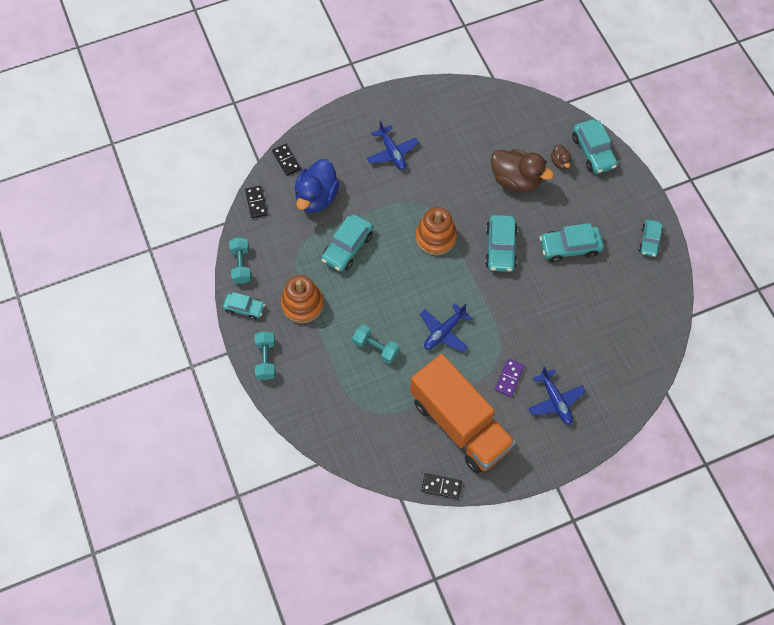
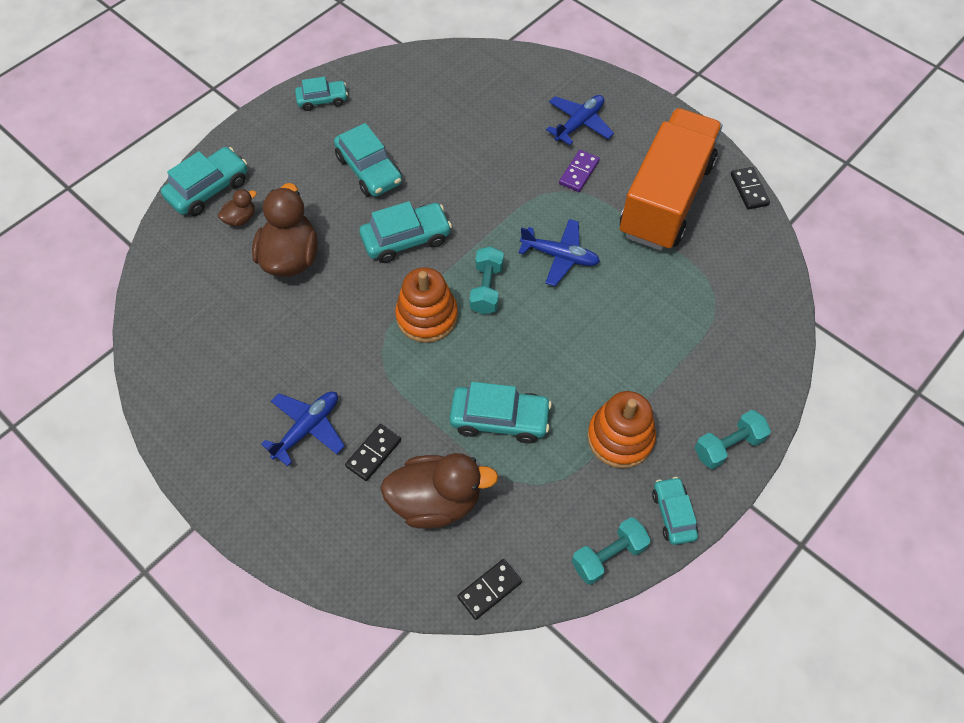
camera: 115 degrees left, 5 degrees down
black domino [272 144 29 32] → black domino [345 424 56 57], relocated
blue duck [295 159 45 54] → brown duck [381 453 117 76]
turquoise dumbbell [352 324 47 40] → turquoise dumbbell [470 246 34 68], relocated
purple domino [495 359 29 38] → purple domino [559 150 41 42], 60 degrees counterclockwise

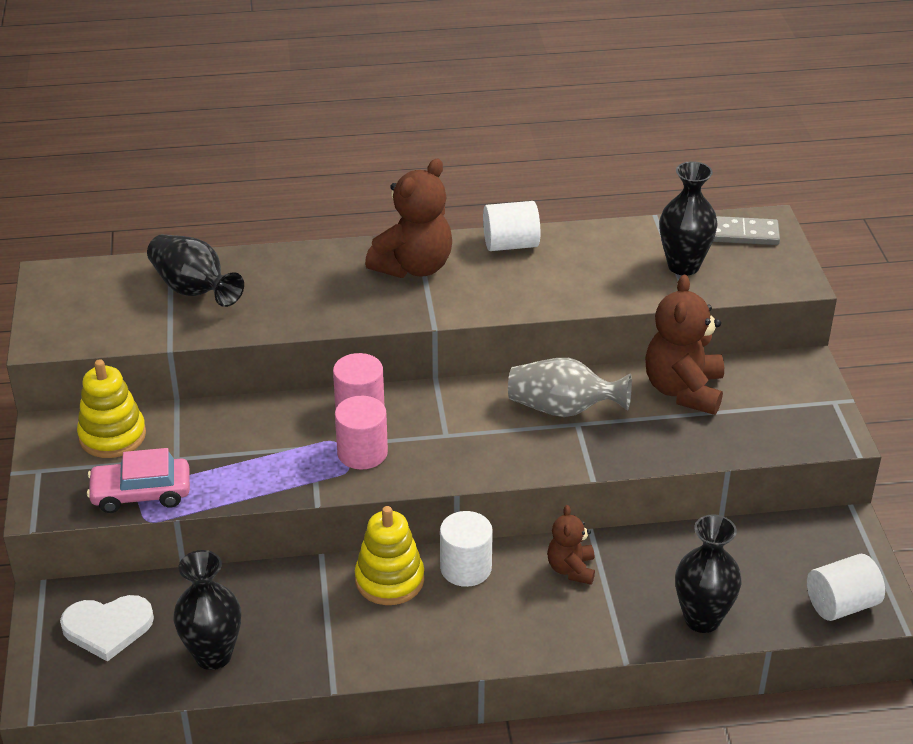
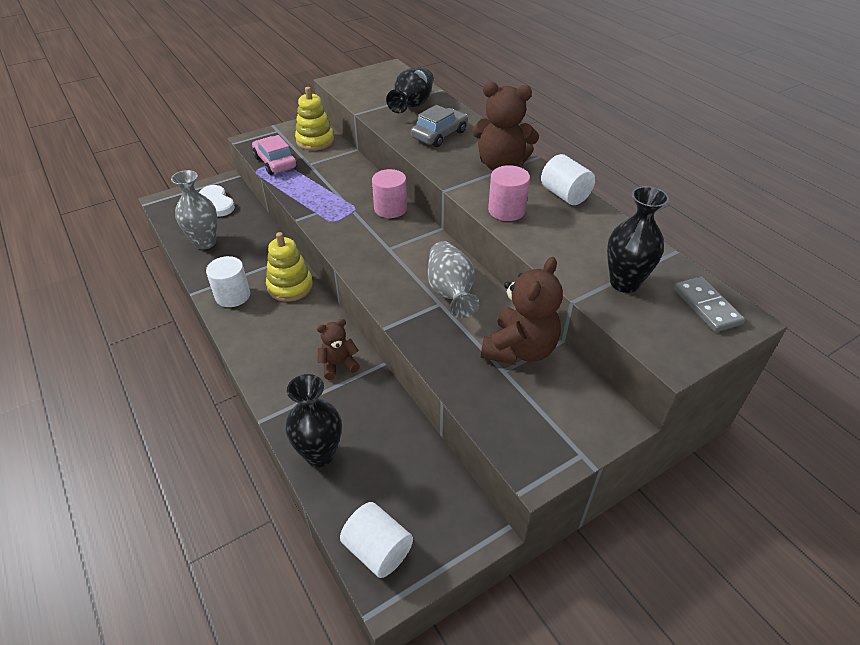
camera: 65 degrees right, 5 degrees up
black vase [173 550 68 120] → grey vase [171 170 46 79]
white cylinder [440 511 53 76] → white cylinder [206 256 44 51], relocated
- → grey car [411 105 57 42]
brown teddy bear [645 275 79 140] → brown teddy bear [481 257 82 108], 135 degrees clockwise
pink cylinder [335 396 53 73] → pink cylinder [488 165 42 56], relocated

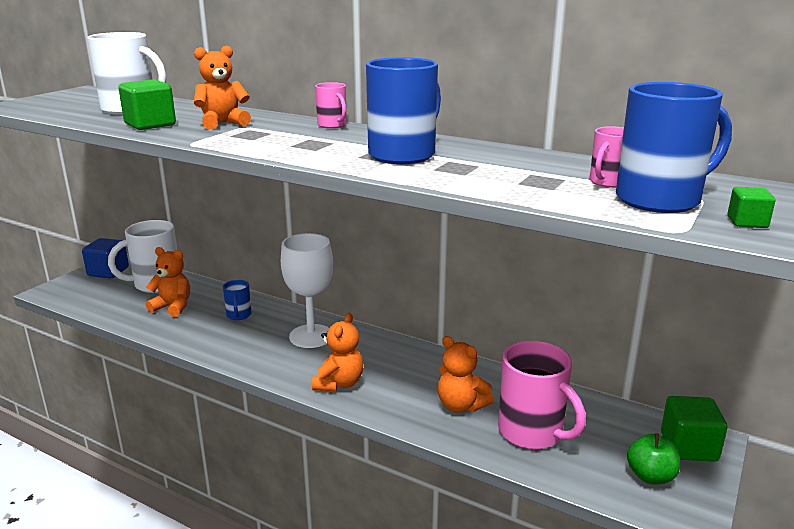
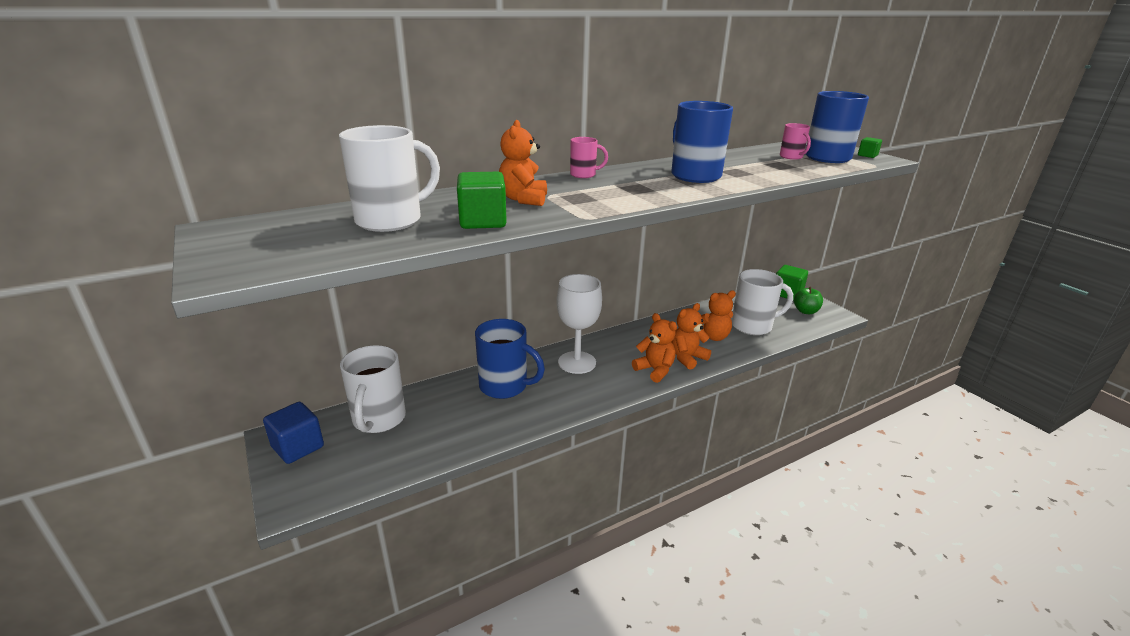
camera: 60 degrees left, 5 degrees up
blue mug [223 280 29 40] → blue mug [475 319 70 80], x1.96
orange teddy bear [146 247 44 70] → orange teddy bear [672 303 39 67], relocated
pink mug [498 341 88 108] → white mug [731 269 62 66]

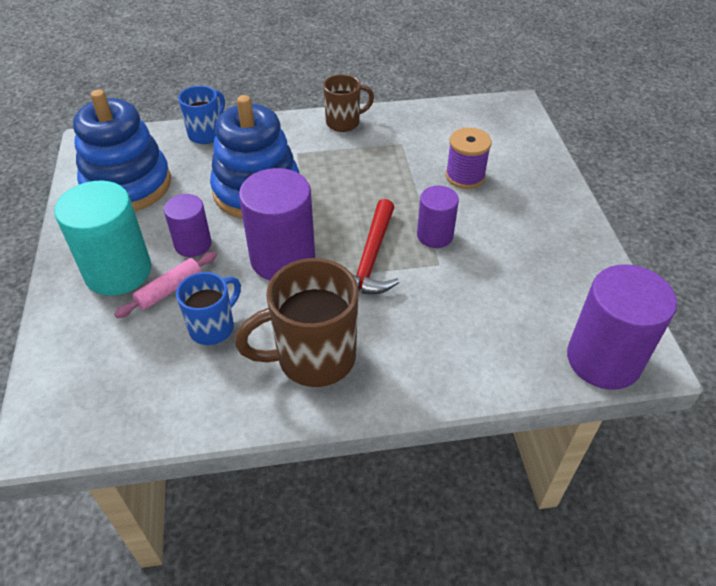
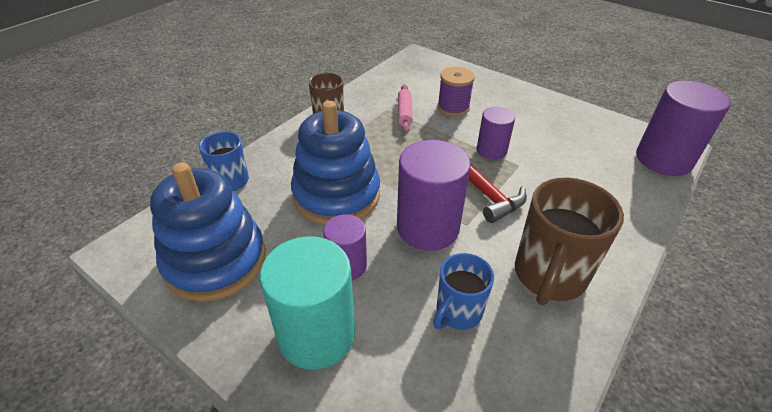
camera: 45 degrees left, 5 degrees down
pink rolling pin [114 251 103 67] → pink rolling pin [398 84 15 49], relocated
blue mug [176 272 65 73] → blue mug [433 253 61 77], 135 degrees counterclockwise

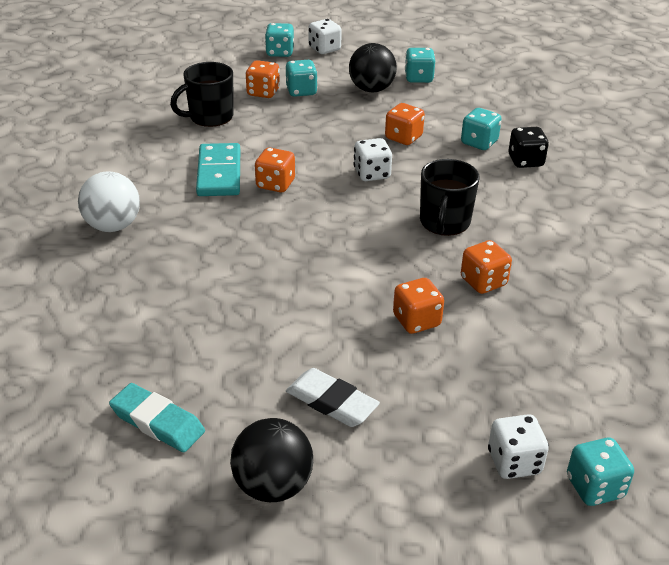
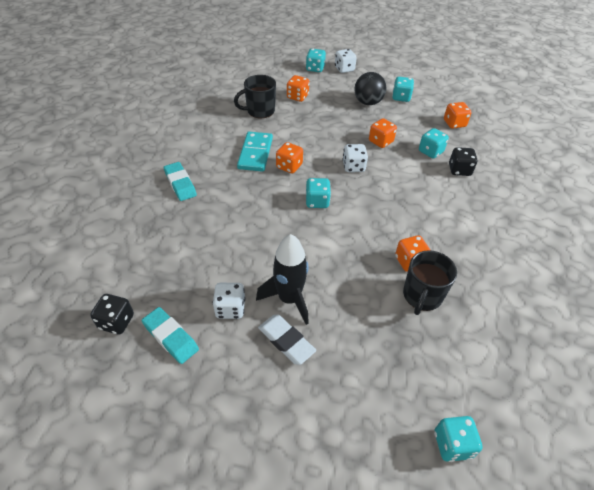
camera: 10 degrees right, 10 degrees up
- → black dice [90 294 44 41]
white ball [78 172 62 60] → turquoise eraser [164 162 33 39]
white dice [488 414 61 65] → white dice [212 283 33 36], relocated
- → black rocket [256 234 53 91]
turquoise dice [286 60 32 37] → turquoise dice [306 178 25 30], relocated
black mug [420 159 59 77] → black mug [403 250 54 65], relocated
orange dice [393 278 51 56] → orange dice [444 102 28 27], relocated
black ball [230 418 83 84] → -

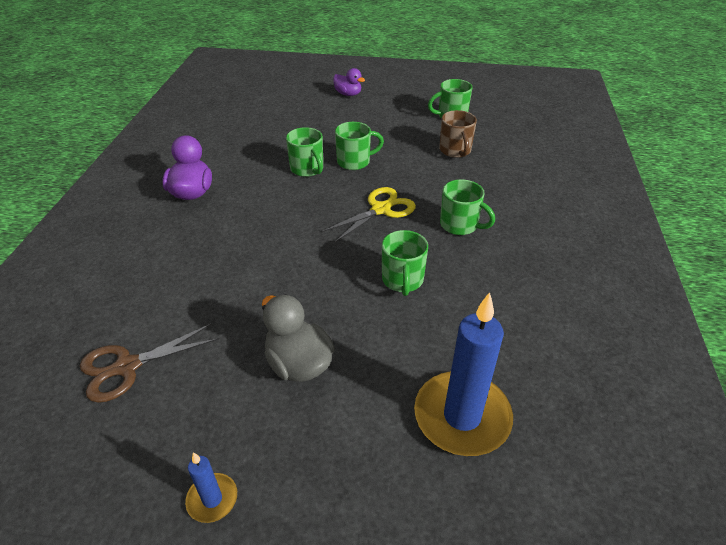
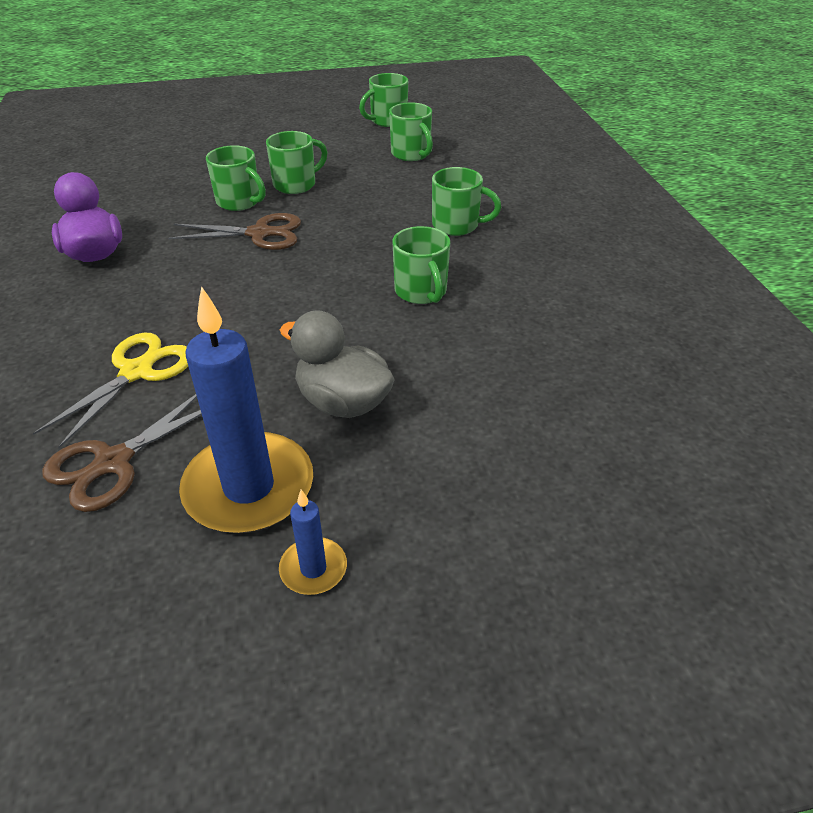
camera: 20 degrees left, 0 degrees up
yellow scissors [321 187 95 56] → yellow scissors [33 333 155 115], relocated
- → brown scissors [168 213 133 37]
blue candle [414 292 99 164] → blue candle [179 286 134 248], relocated
brown mug [439 110 38 48] → green mug [389 102 44 59]
purple duck [333 68 32 28] → -

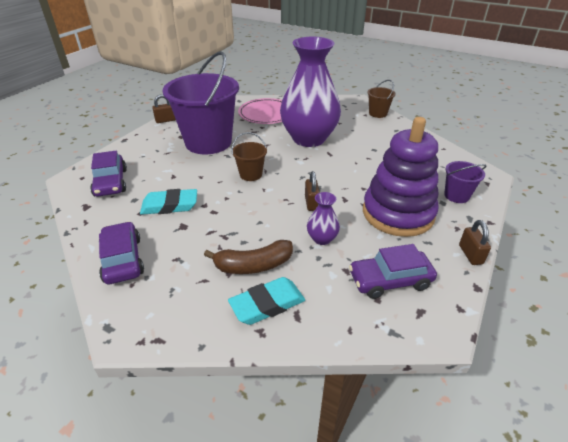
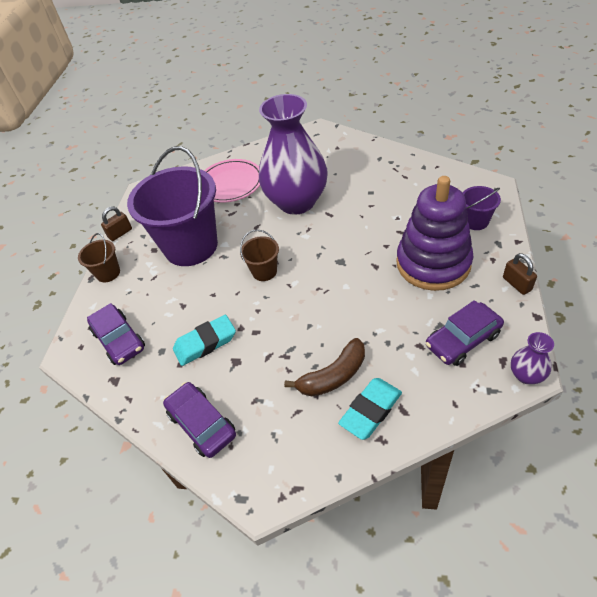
camera: 15 degrees left, 10 degrees up
brown bucket [367 80 29 38] → brown bucket [78 233 42 49], relocated
purple vase [307 192 33 53] → purple vase [511 332 43 52], relocated
brown padlock [305 171 15 40] → -

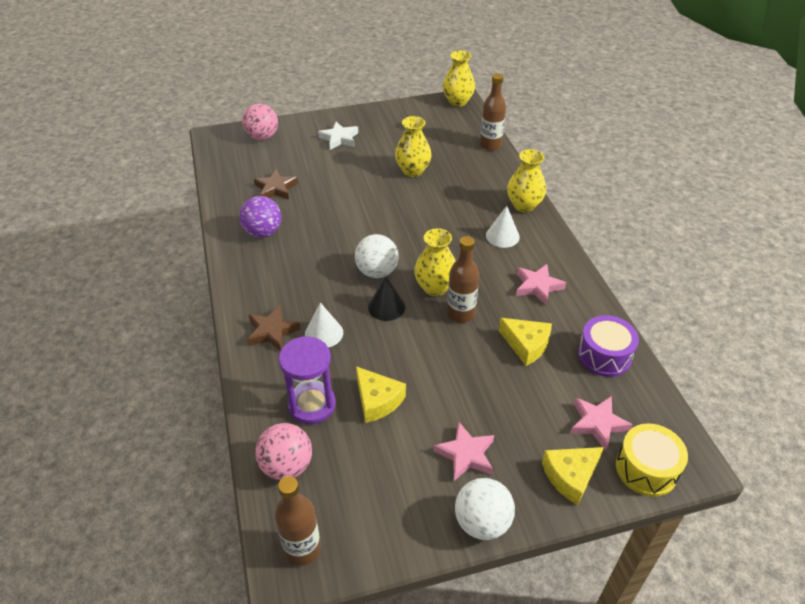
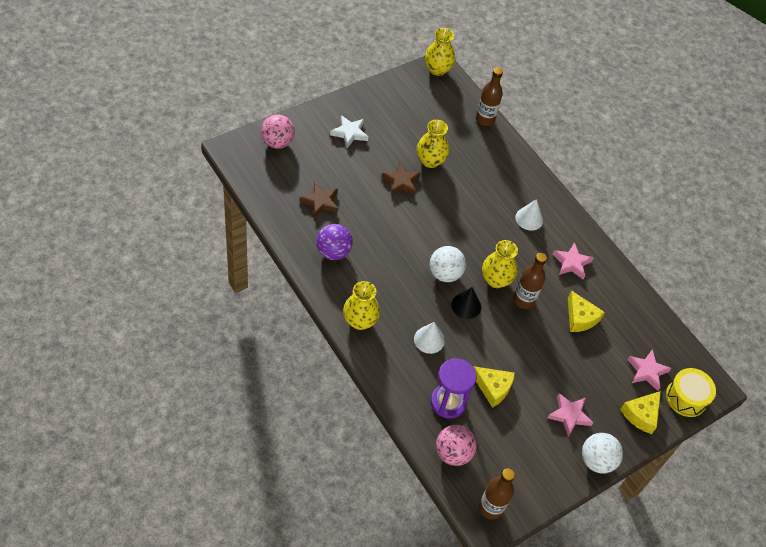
camera: 25 degrees left, 10 degrees up
yellow vase [507 149 39 63] → yellow vase [343 281 37 49], relocated
brown star [247 305 54 46] → brown star [381 162 40 33], relocated
yellow cheese [498 318 54 48] → yellow cheese [568 290 37 42], 45 degrees clockwise
purple drum [578 315 61 62] → -

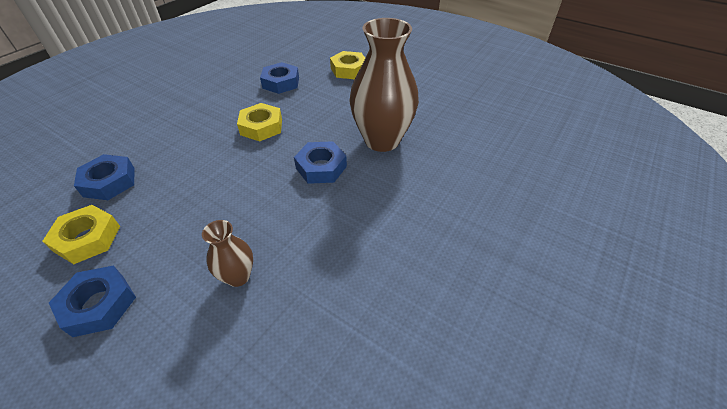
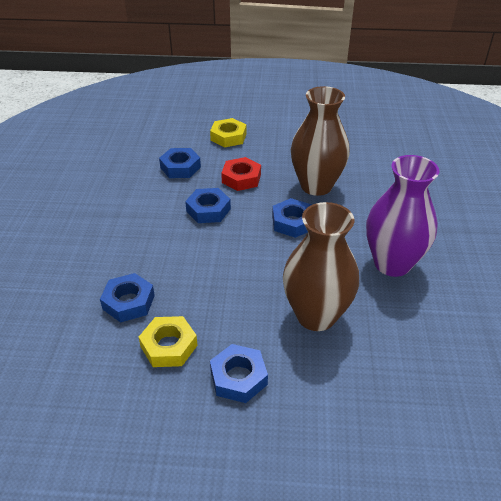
camera: 30 degrees left, 5 degrees down
yellow nut [237 103 45 38] → blue nut [185 188 46 35]
- → red nut [221 157 40 34]
brown vase [202 220 51 67] → brown vase [283 202 76 129], x2.09
- → purple vase [366 155 74 122]

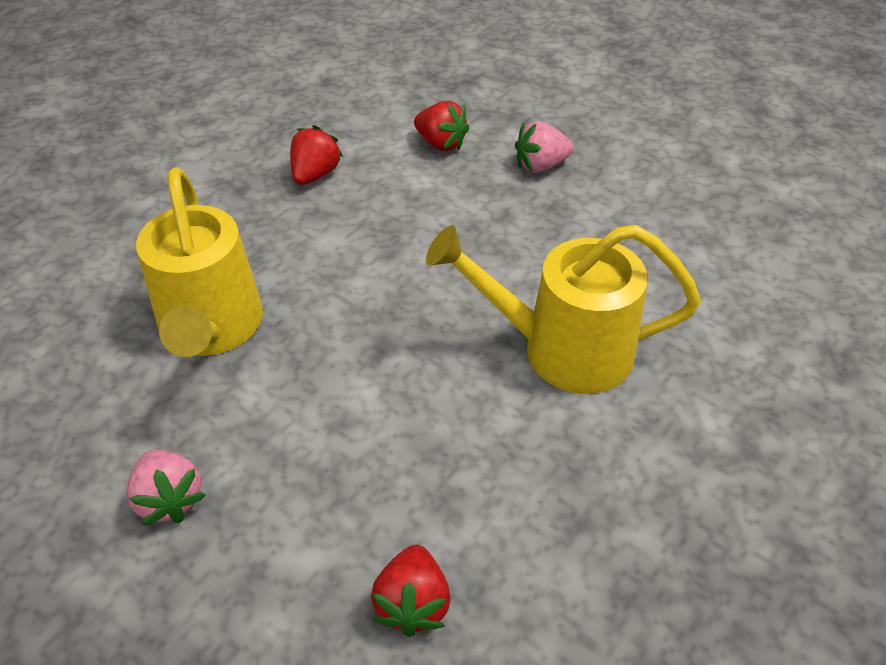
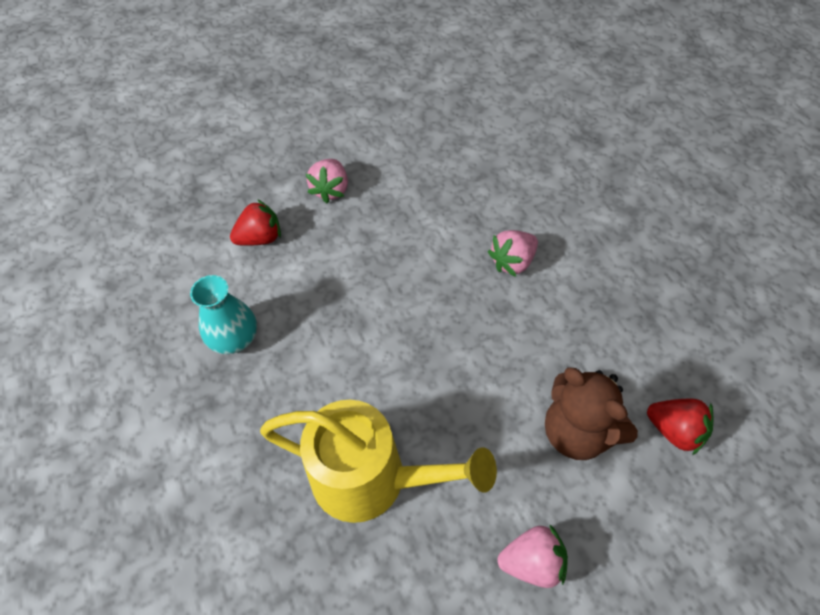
camera: 60 degrees left, 10 degrees up
red strawberry [290 125 53 60] → turquoise vase [190 275 67 79]
yellow watering can [426 225 275 169] → pink strawberry [488 230 50 47]
- → brown teddy bear [545 367 93 93]

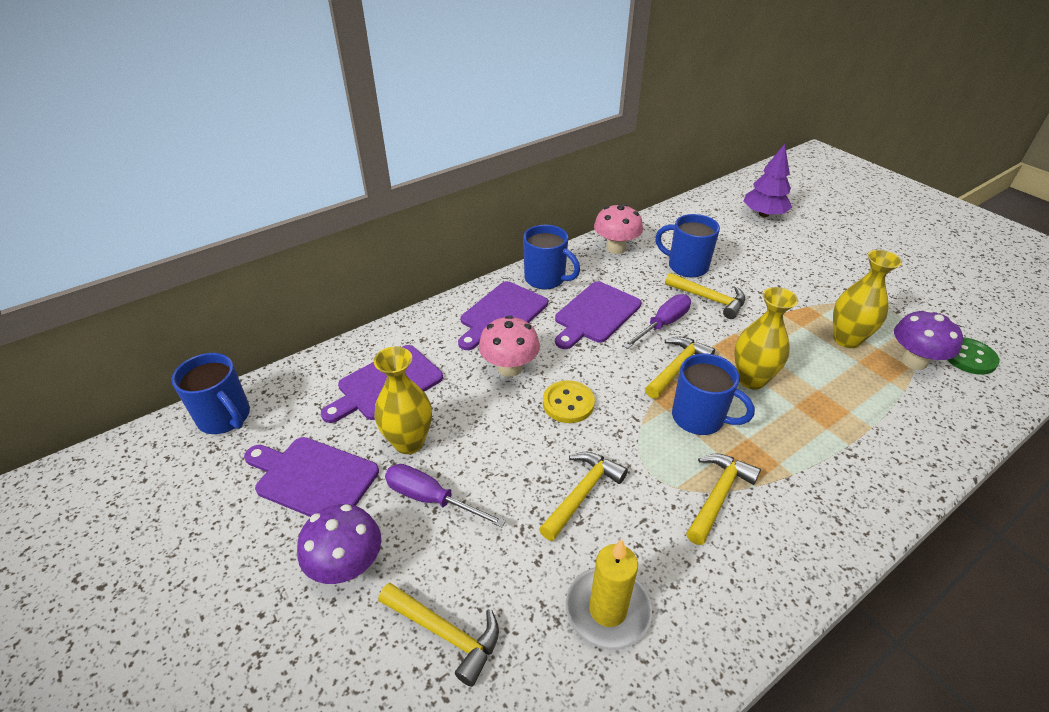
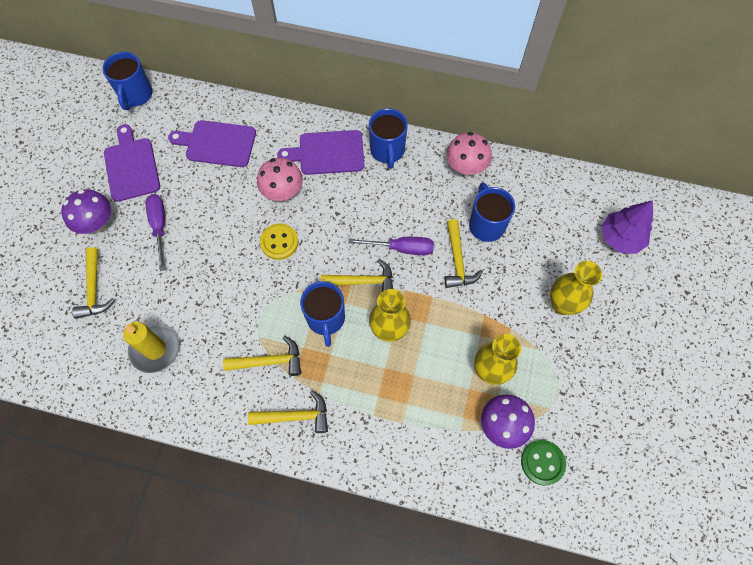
camera: 50 degrees right, 25 degrees up
yellow hammer [539 452 89 89] → yellow hammer [248 390 80 43], relocated
yellow vase [374 346 58 108] → yellow vase [550 261 52 54], relocated
purple cutting board [555 281 86 68] → -

